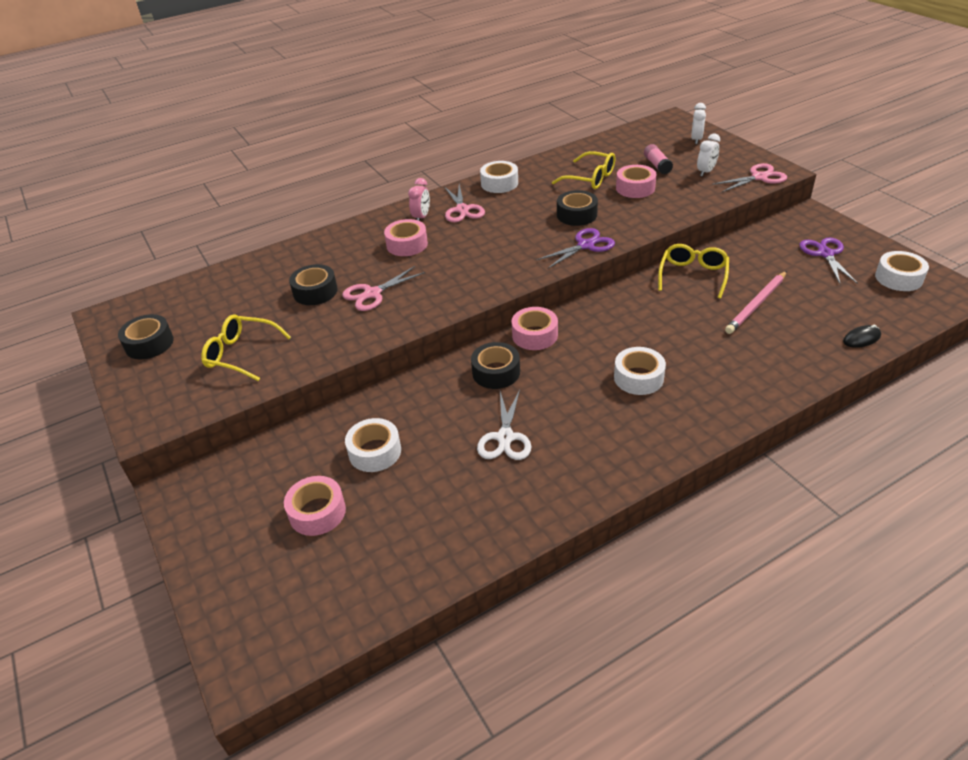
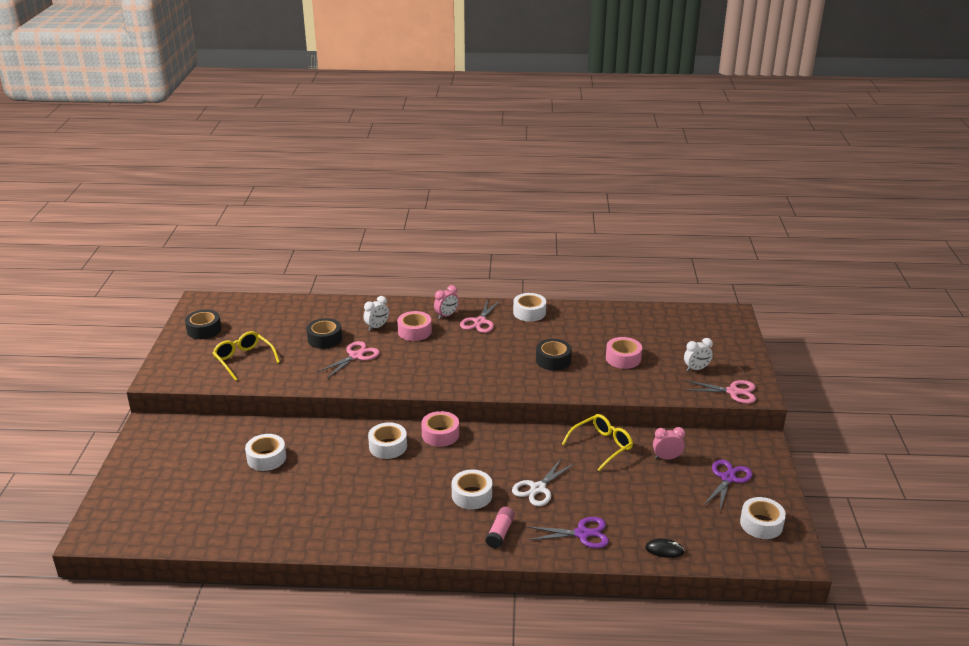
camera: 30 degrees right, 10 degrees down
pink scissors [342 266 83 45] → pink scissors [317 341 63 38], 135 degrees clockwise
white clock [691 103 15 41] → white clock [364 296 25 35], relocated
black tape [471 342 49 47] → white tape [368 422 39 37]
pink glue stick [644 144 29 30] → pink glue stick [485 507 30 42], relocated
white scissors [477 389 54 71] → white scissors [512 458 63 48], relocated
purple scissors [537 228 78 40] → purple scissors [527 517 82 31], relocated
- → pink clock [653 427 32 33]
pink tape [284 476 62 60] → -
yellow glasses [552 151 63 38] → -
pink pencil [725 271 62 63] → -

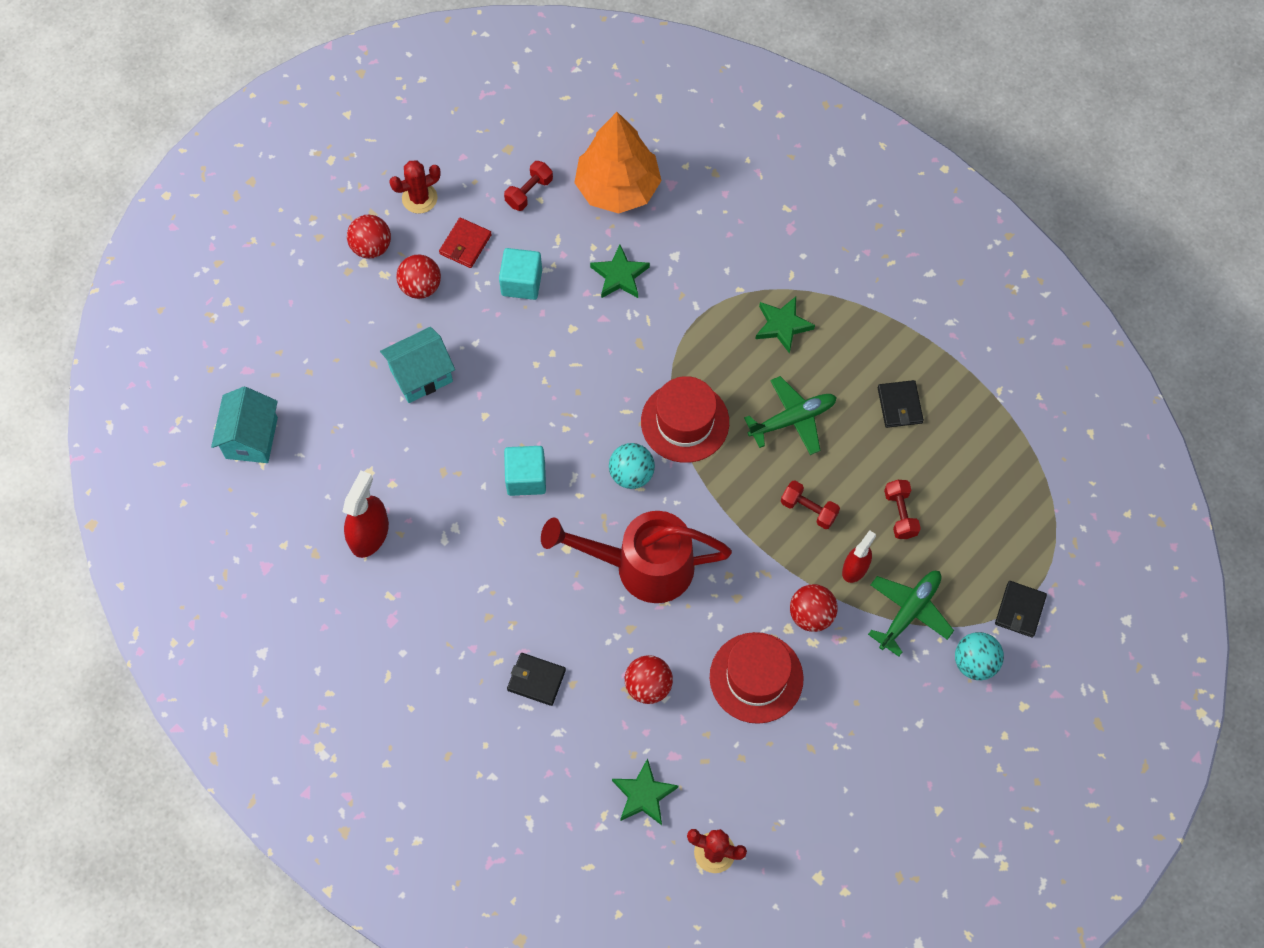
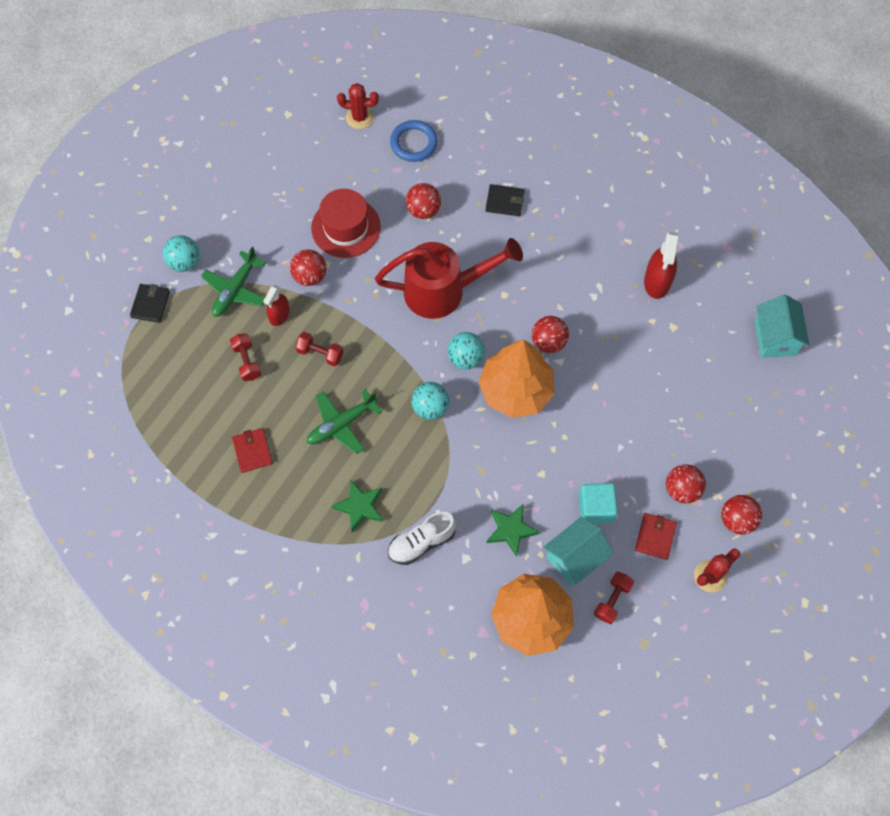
camera: 170 degrees right, 0 degrees up
black wallet [878 380 46 48] → red wallet [232 428 41 45]
- → white shoe [388 512 69 53]
green star [612 758 67 67] → blue ring [390 120 48 42]
red hat [641 376 88 87] → turquoise ball [411 382 38 38]
- → orange tree [478 340 76 78]
turquoise cube [504 446 42 50] → red ball [532 316 37 37]
turquoise house [380 327 75 76] → turquoise house [543 517 71 69], relocated

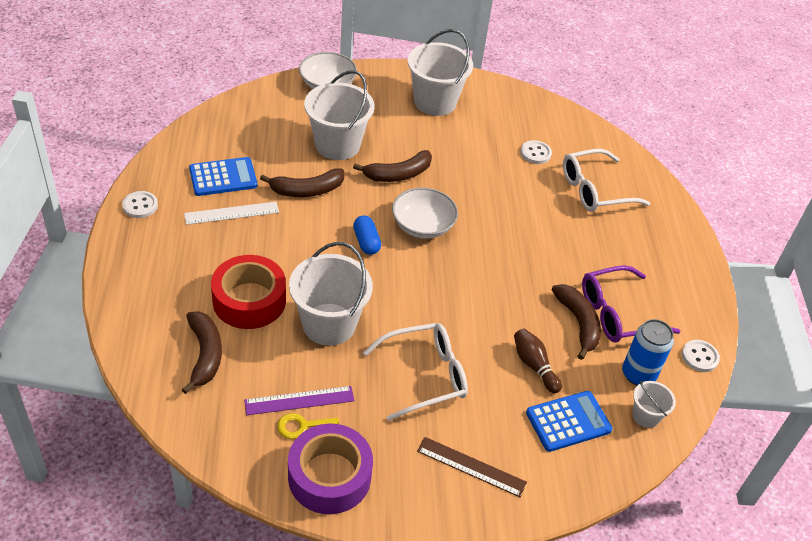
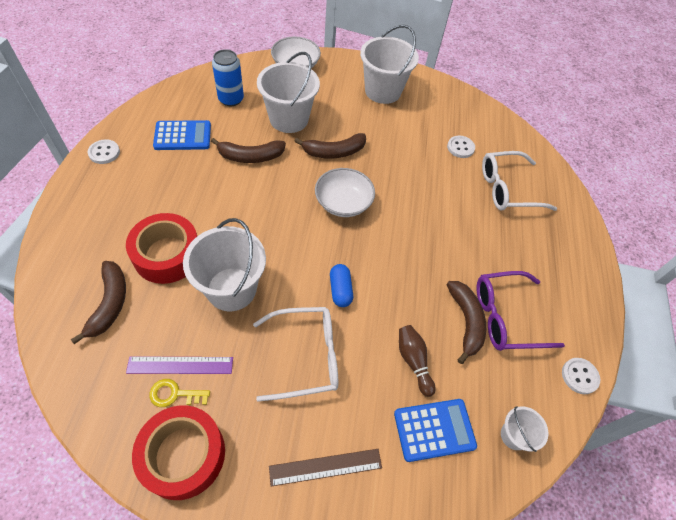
camera: 10 degrees right, 10 degrees up
purple tape [288 424 85 90] → red tape [132 405 93 95]
blue can [622 319 52 66] → blue can [212 49 32 57], relocated
brown ruler [417 437 110 60] → brown ruler [269 449 113 37], 45 degrees counterclockwise
blue capsule [353 216 28 39] → blue capsule [330 264 23 43], relocated
white ruler [184 202 95 23] → -

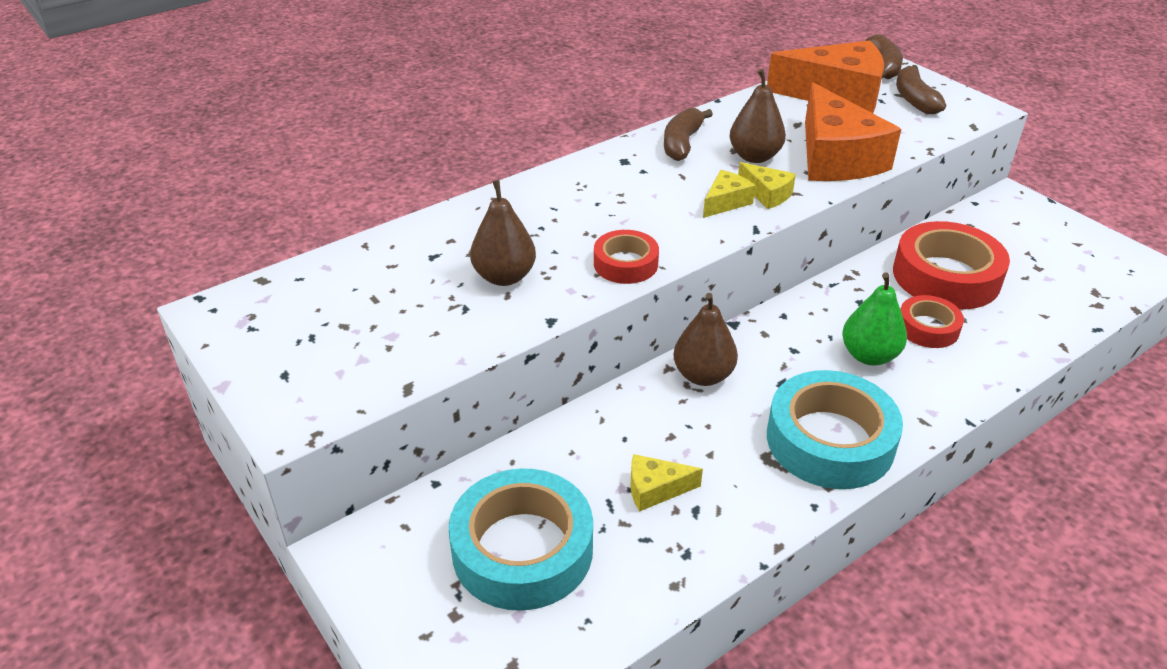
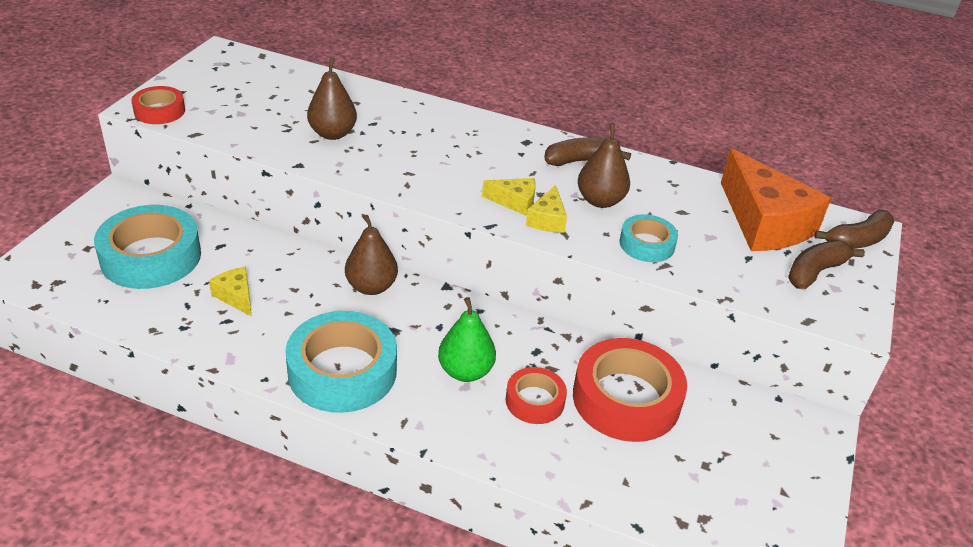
camera: 55 degrees right, 0 degrees up
red tape [594 230 65 54] → red tape [131 86 54 38], relocated
orange cheese [805 82 96 99] → turquoise tape [619 214 59 48]

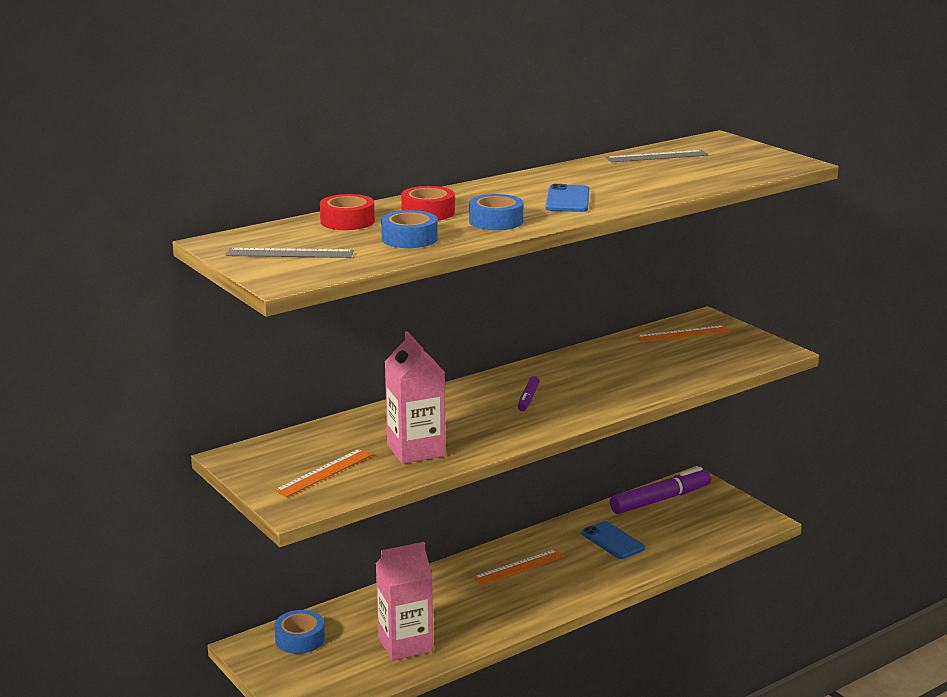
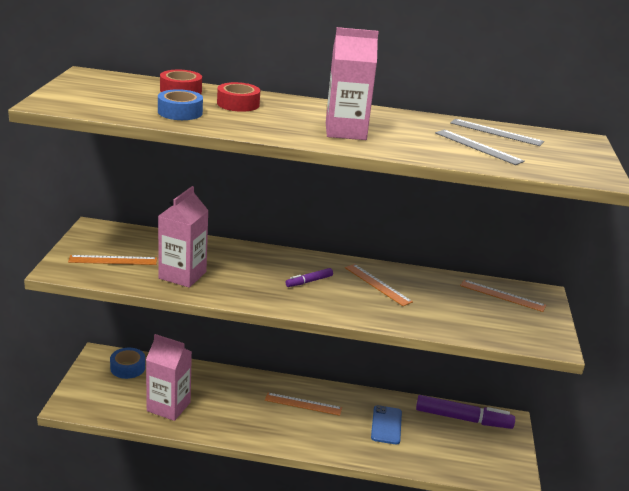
camera: 40 degrees right, 5 degrees up
blue phone [546 184 44 28] → pink carton [326 27 53 113]
- → orange ruler [345 264 68 42]
grey ruler [225 248 129 10] → grey ruler [435 130 90 35], relocated
blue tape [469 194 54 36] → -

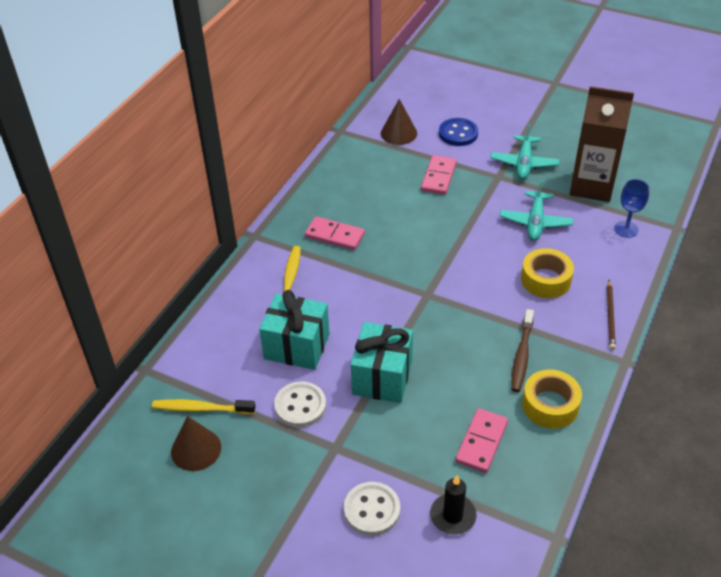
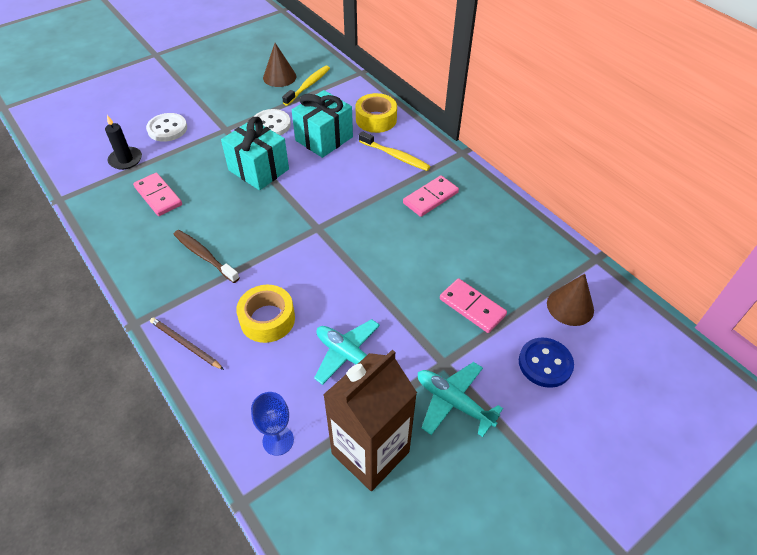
camera: 115 degrees right, 5 degrees up
yellow tape [522 369 60 60] → yellow tape [355 93 42 40], relocated

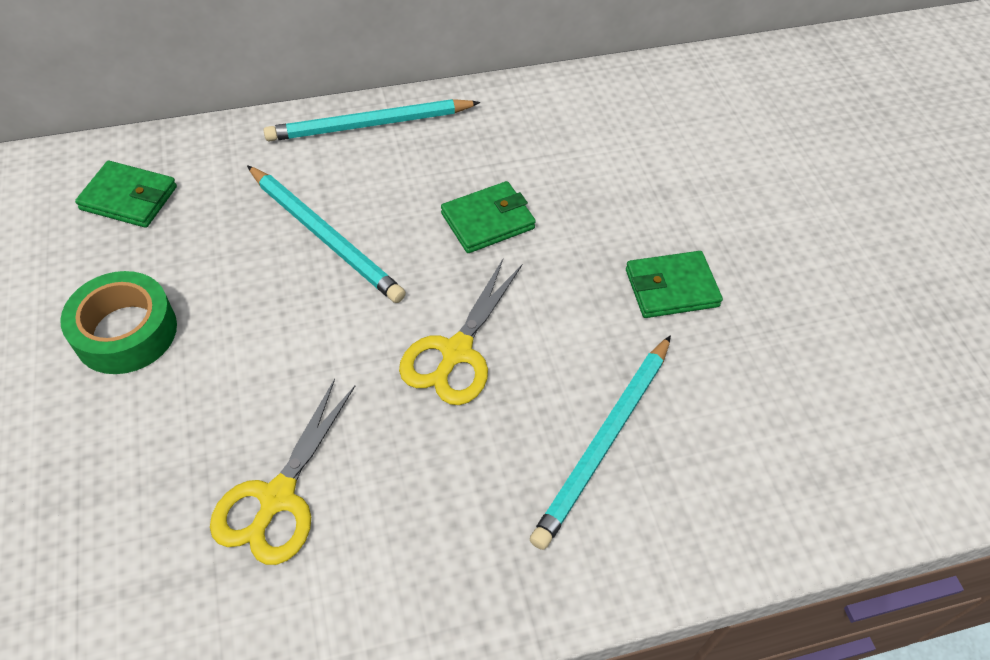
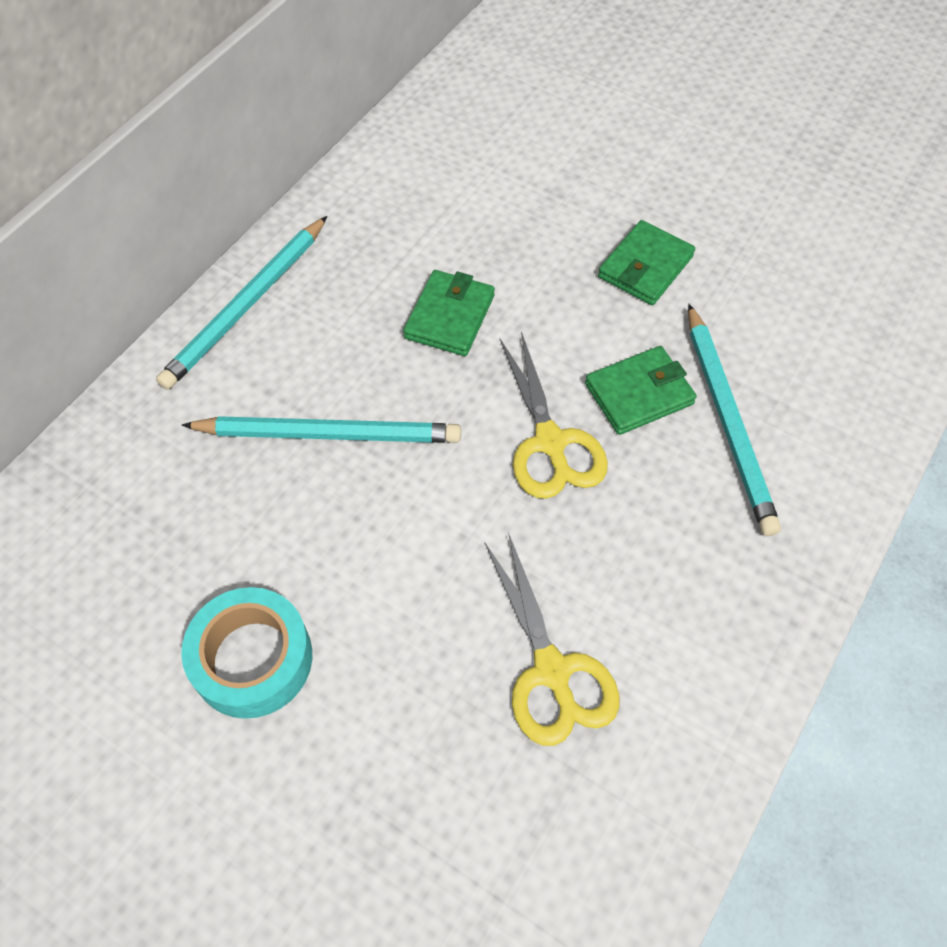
camera: 40 degrees left, 5 degrees up
green tape [60 271 117 103] → turquoise tape [181 587 131 132]
green wallet [75 161 102 67] → green wallet [585 346 112 89], relocated

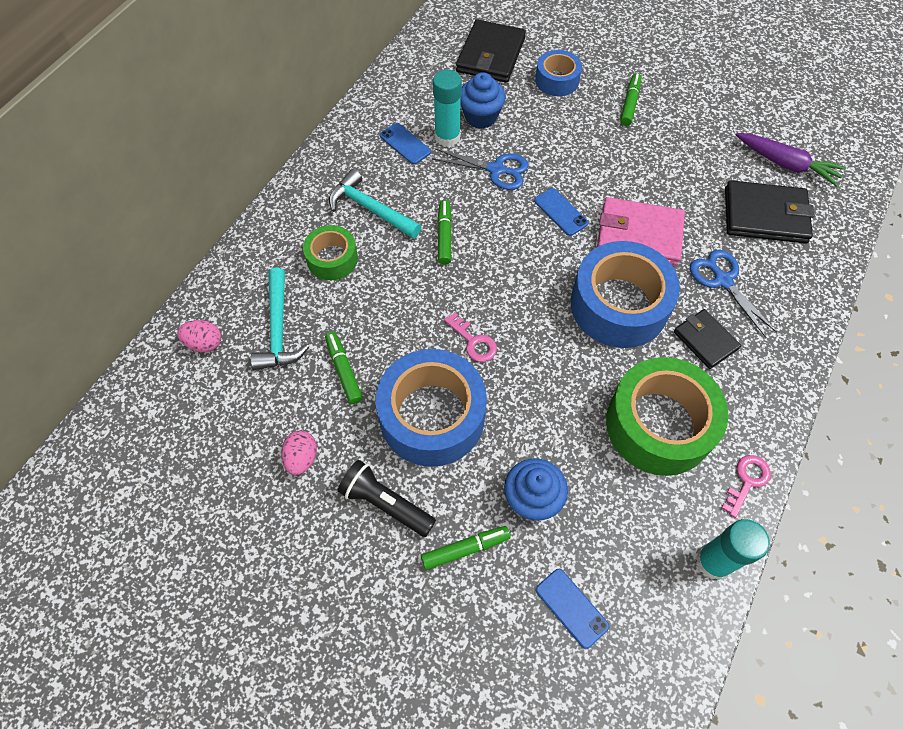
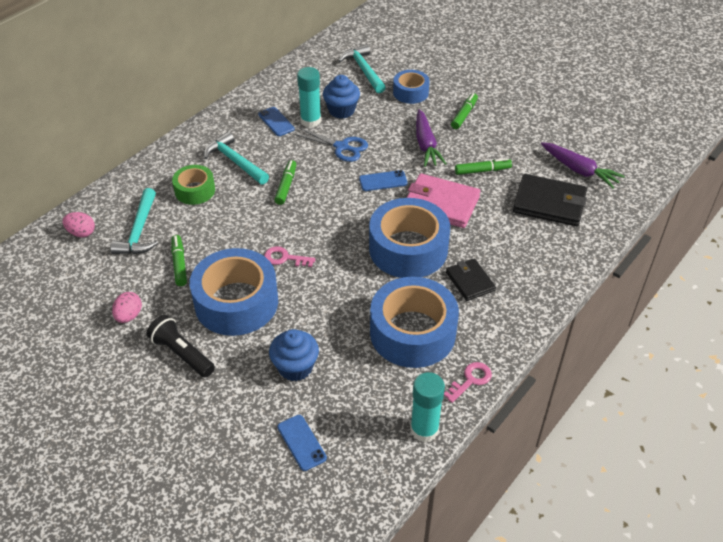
camera: 10 degrees right, 15 degrees down
pink key [444 312 53 50] → pink key [264 246 51 21], 135 degrees clockwise
black wallet [456 19 70 64] → turquoise hammer [338 44 48 49]
blue phone [534 188 55 48] → blue phone [359 170 49 21], 75 degrees counterclockwise
green tape [606 357 123 119] → blue tape [370 277 89 91]
- → purple carrot [416 109 31 58]
green marker [421 526 90 44] → green marker [455 158 57 17], relocated
blue scissors [690 250 87 88] → -

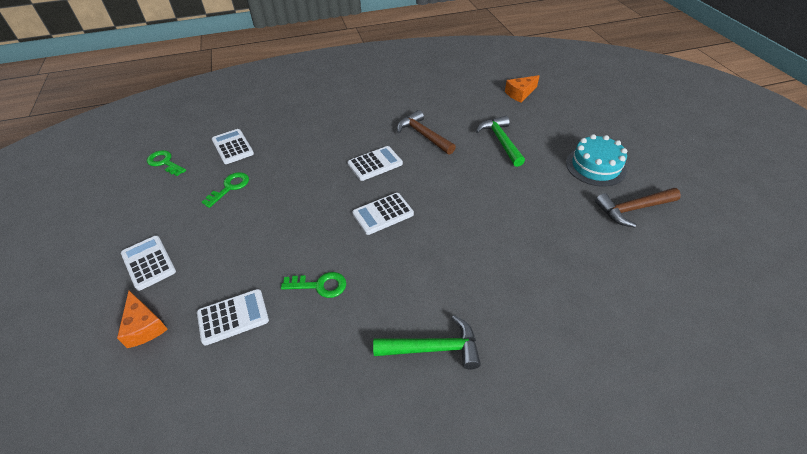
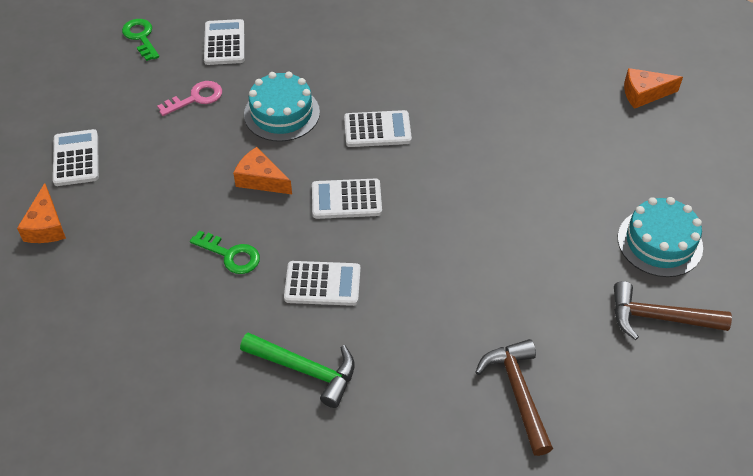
camera: 25 degrees right, 5 degrees up
green key [202 172 47 36] → pink key [157 81 65 35]
- → orange cheese [233 147 59 47]
- → turquoise cake [244 71 76 71]
white calculator [197 289 72 57] → white calculator [284 261 77 45], relocated
brown hammer [397 110 59 45] → brown hammer [475 339 78 117], relocated
green hammer [476 116 49 51] → -

